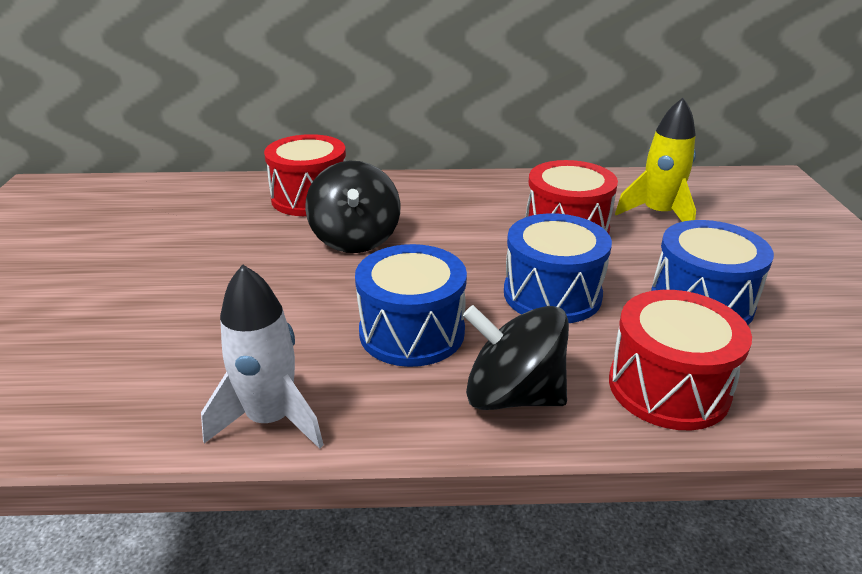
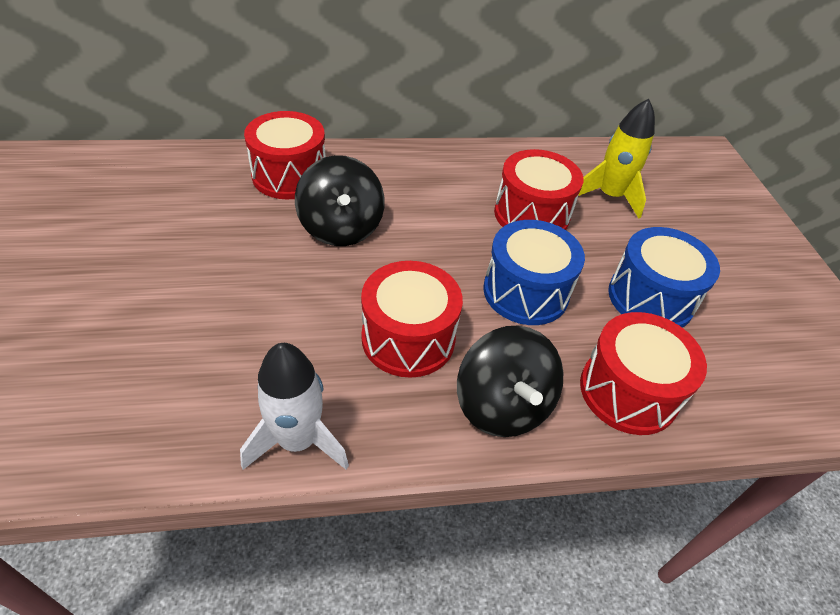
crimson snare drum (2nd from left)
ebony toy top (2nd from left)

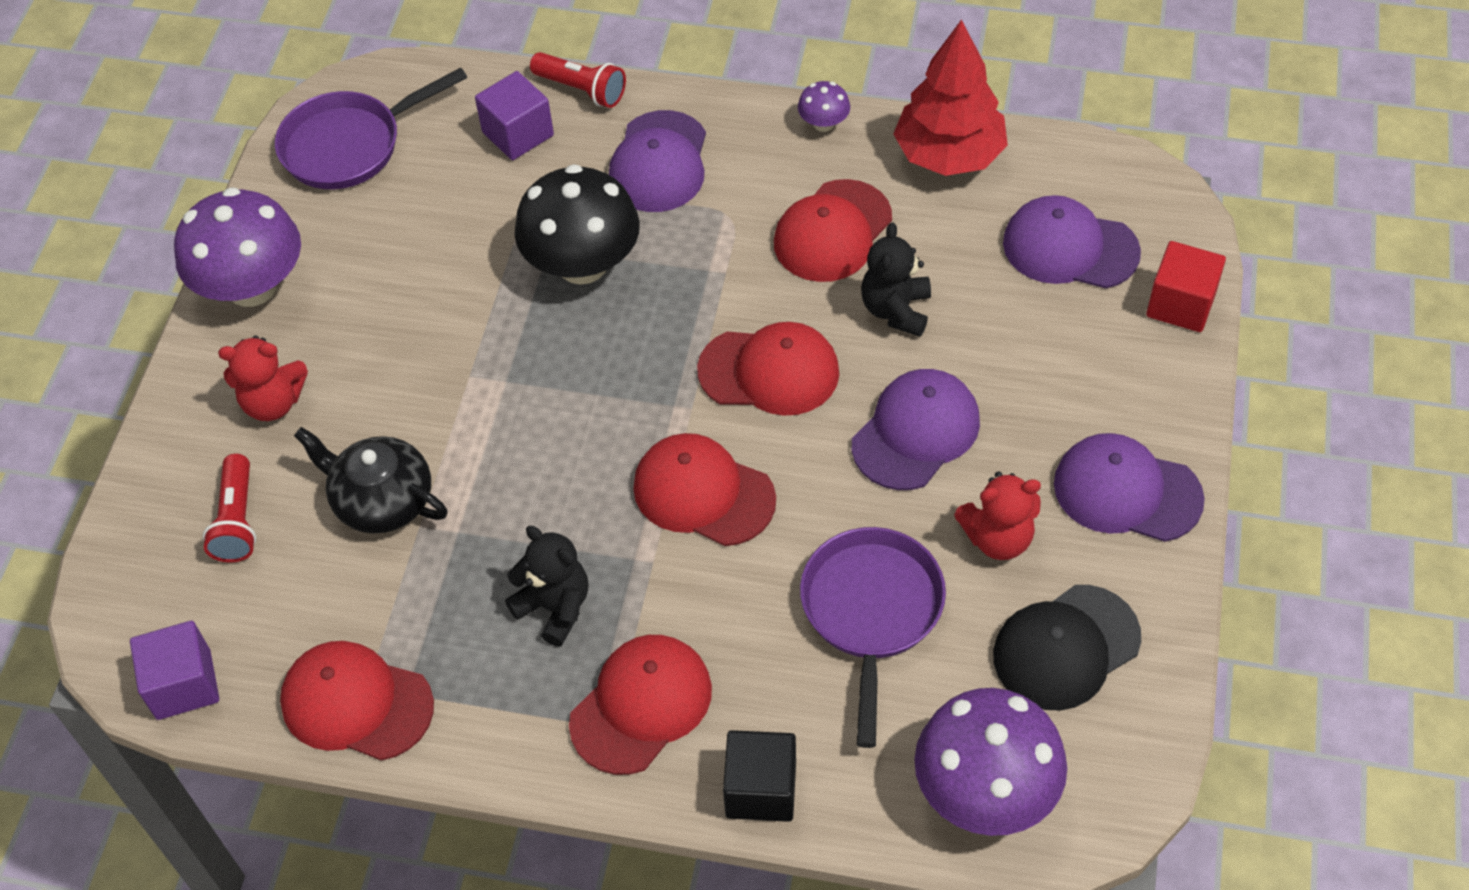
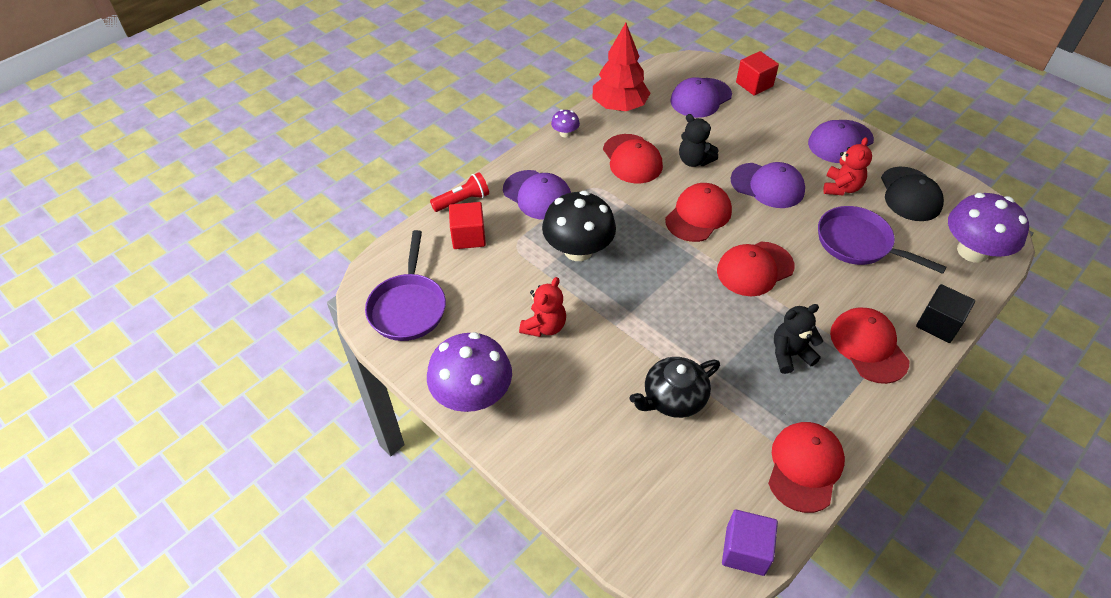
crimson block (1st from left)
crimson teddy (1st from left)
royal purple peaked cap (3rd from left)
crimson peaked cap (4th from left)
crimson flashlight (1st from left in the first image)

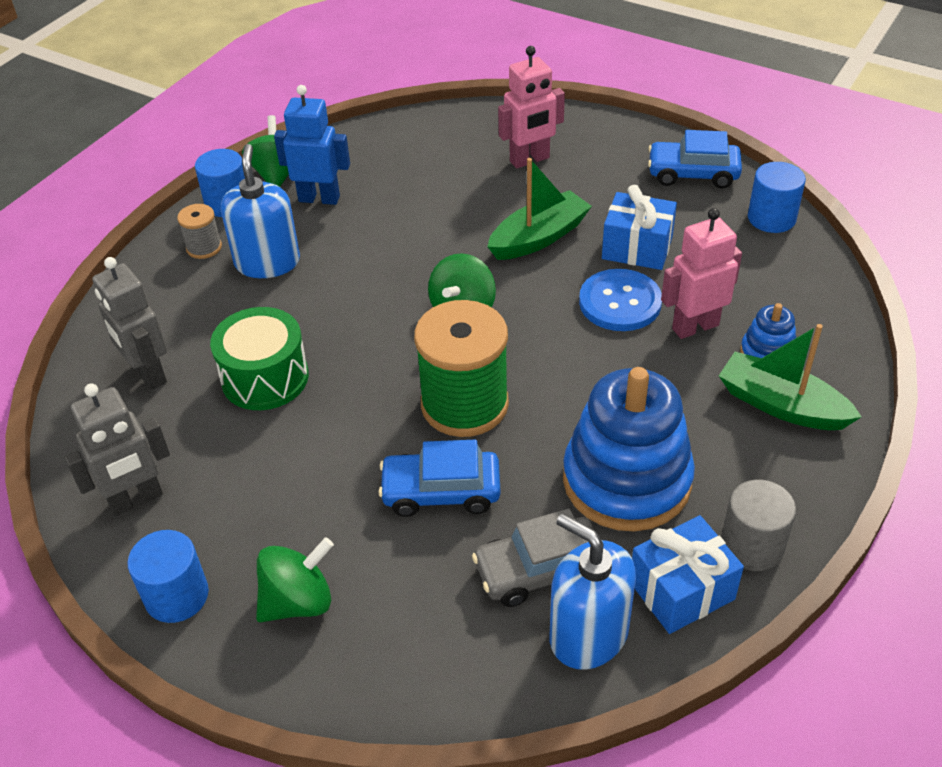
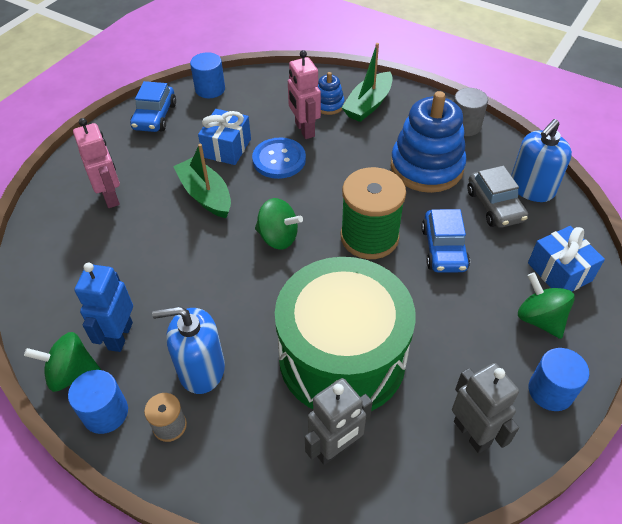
leaf-green snare drum
cobalt wrapped gift (2nd from left)

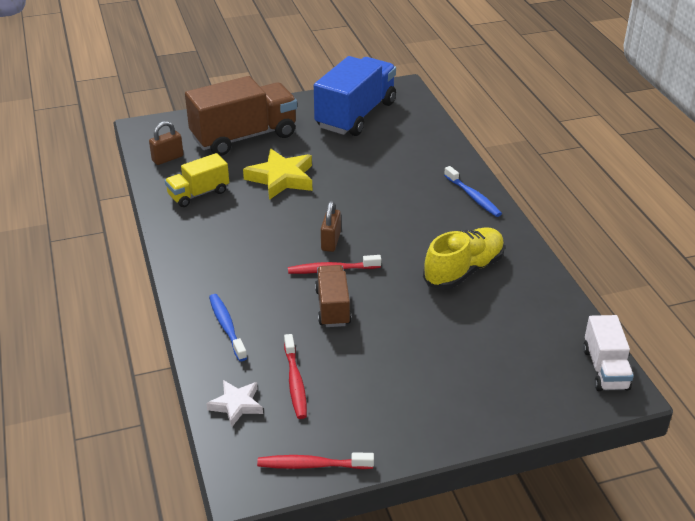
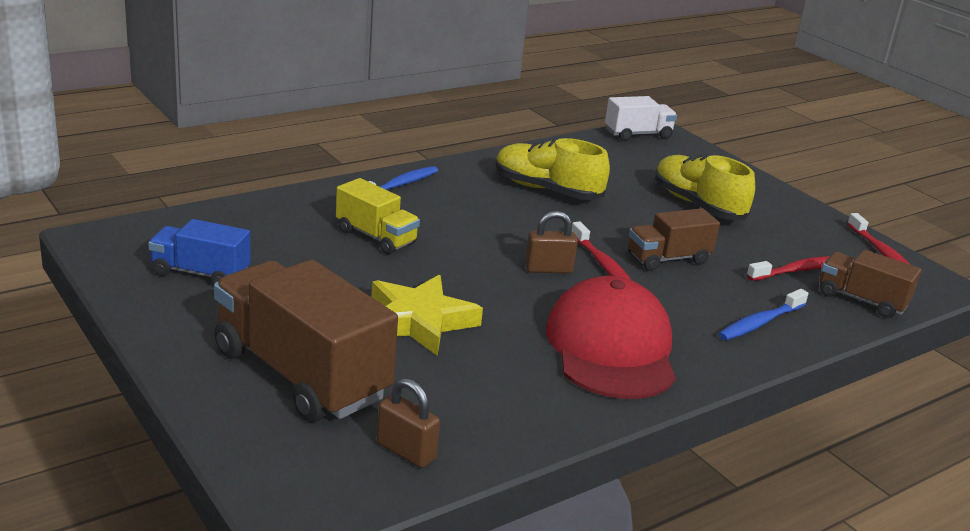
cobalt toy truck
yellow toy truck
crimson peaked cap
yellow shoe (2nd from left)
brown toy truck (3rd from left)

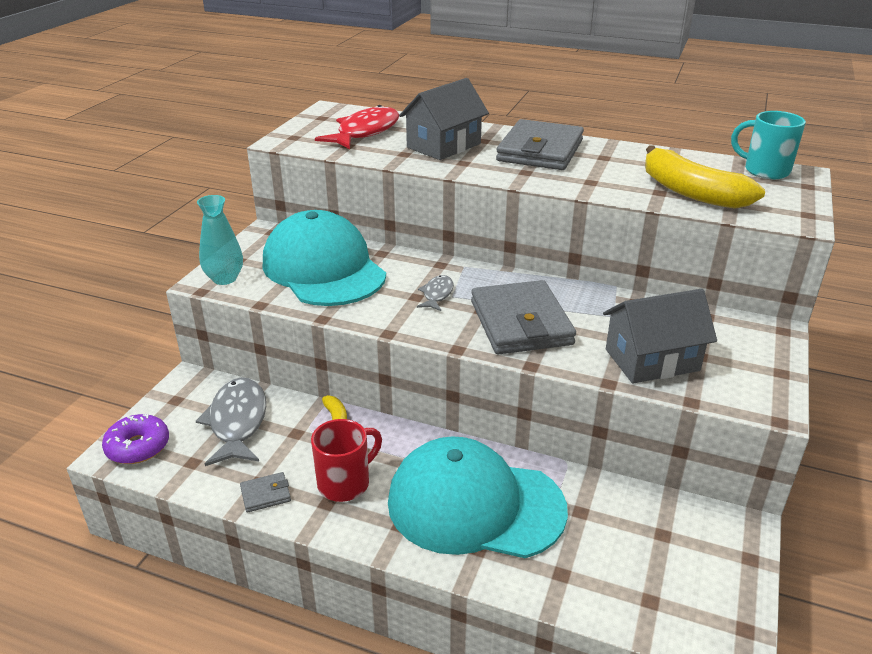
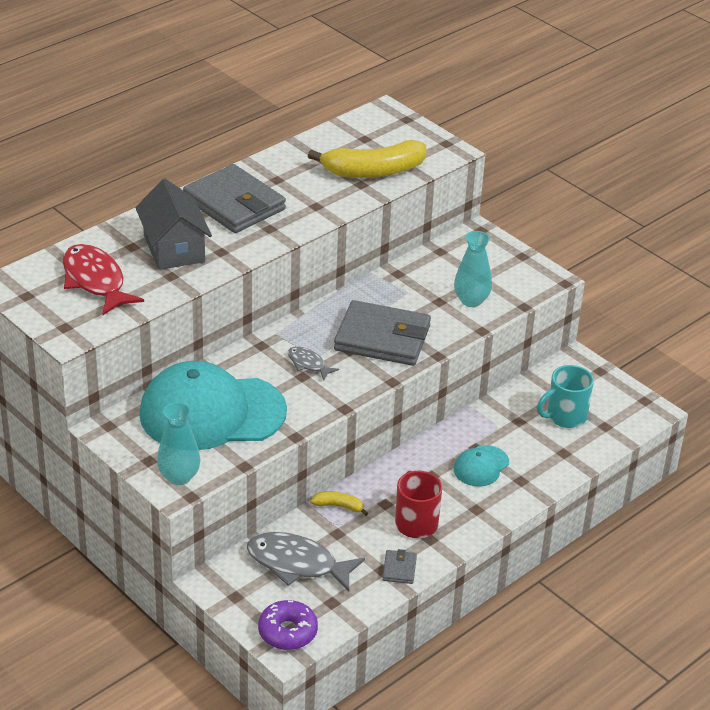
aqua tall vase (2nd from left)
aqua peaked cap (2nd from left)
aqua coffee mug

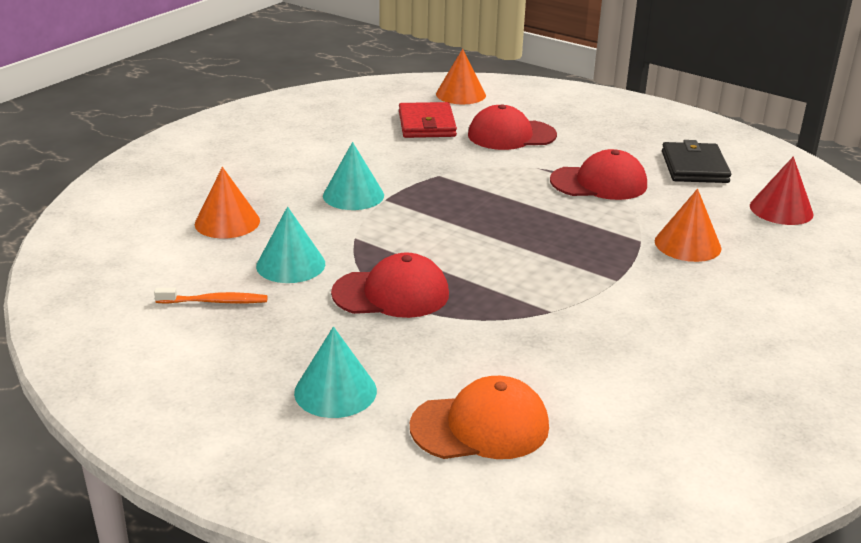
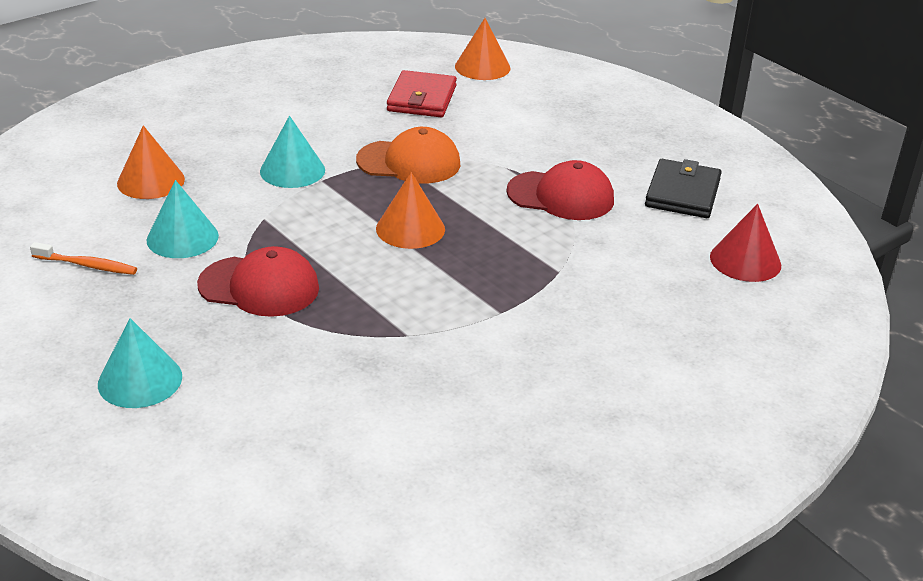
bright orange peaked cap
bright orange cone shape (2nd from left)
crimson peaked cap (2nd from left in the first image)

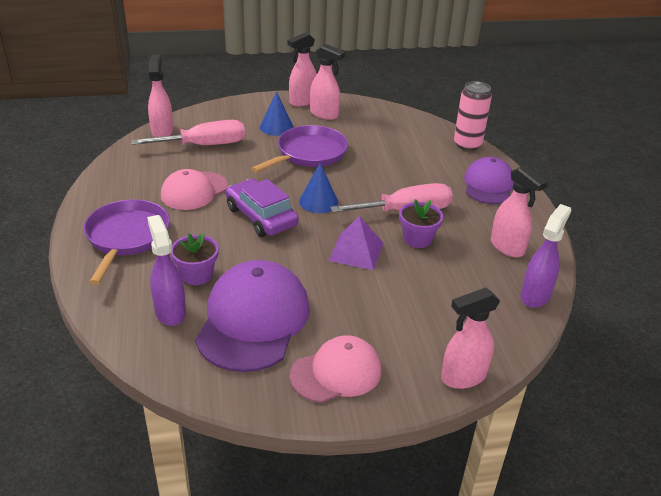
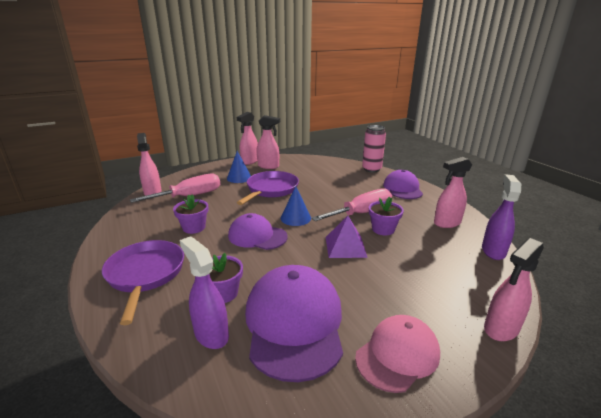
royal purple plant pot (1st from left)
royal purple peaked cap (1st from left)
rosy spray cleaner (4th from left)

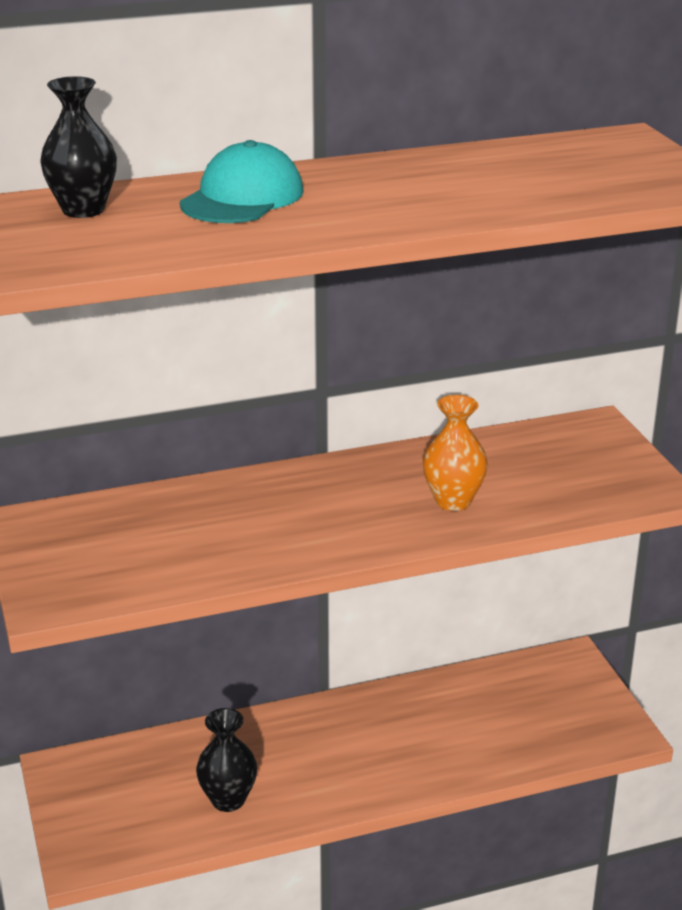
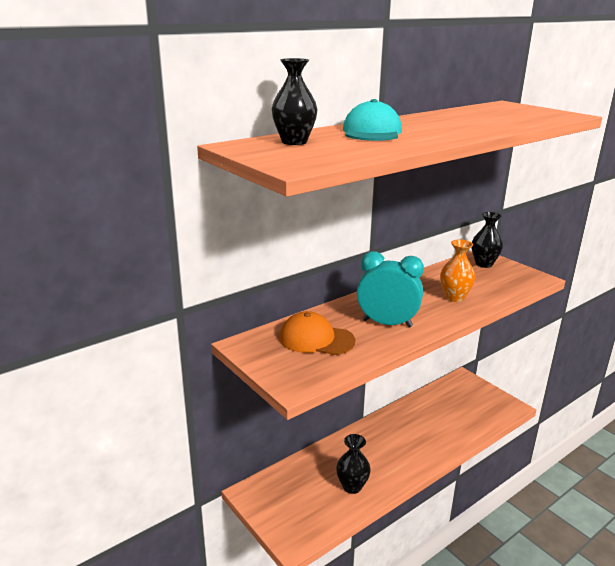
bright orange peaked cap
aqua clock
ebony tall vase (3rd from left)

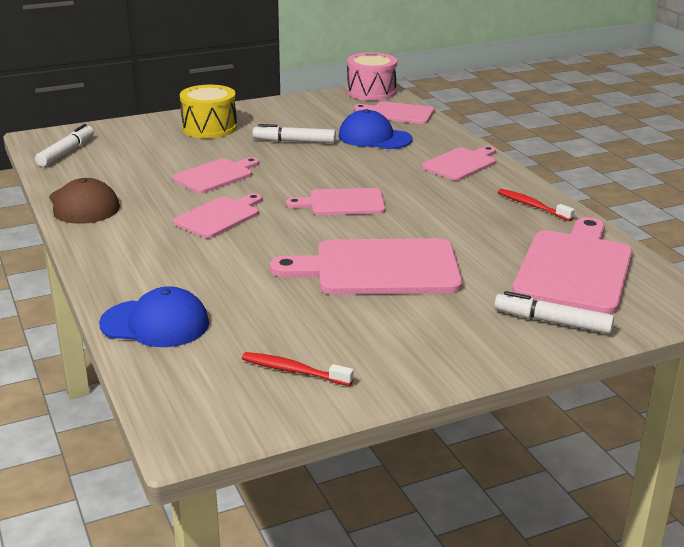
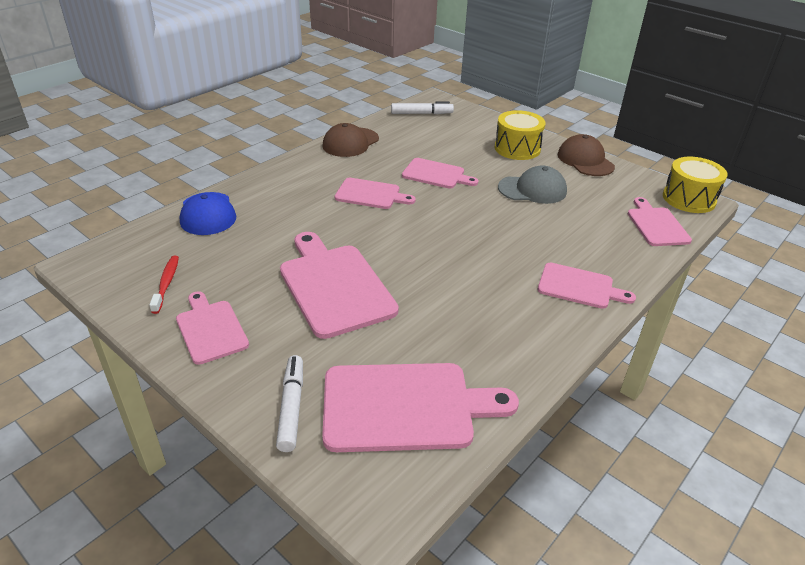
rosy bread board (1st from left)
ash-grey peaked cap
brown peaked cap (2nd from left)
yellow snare drum (2nd from left)
cobalt peaked cap (2nd from left in the first image)
crimson dental brush (2nd from left in the first image)

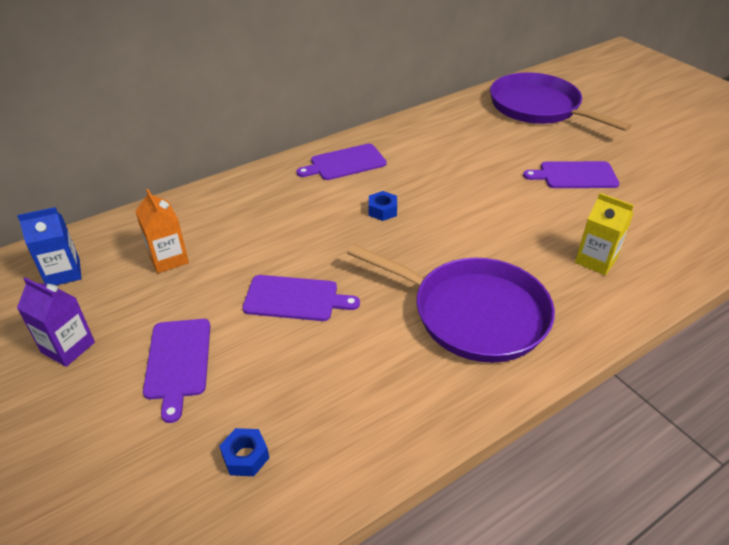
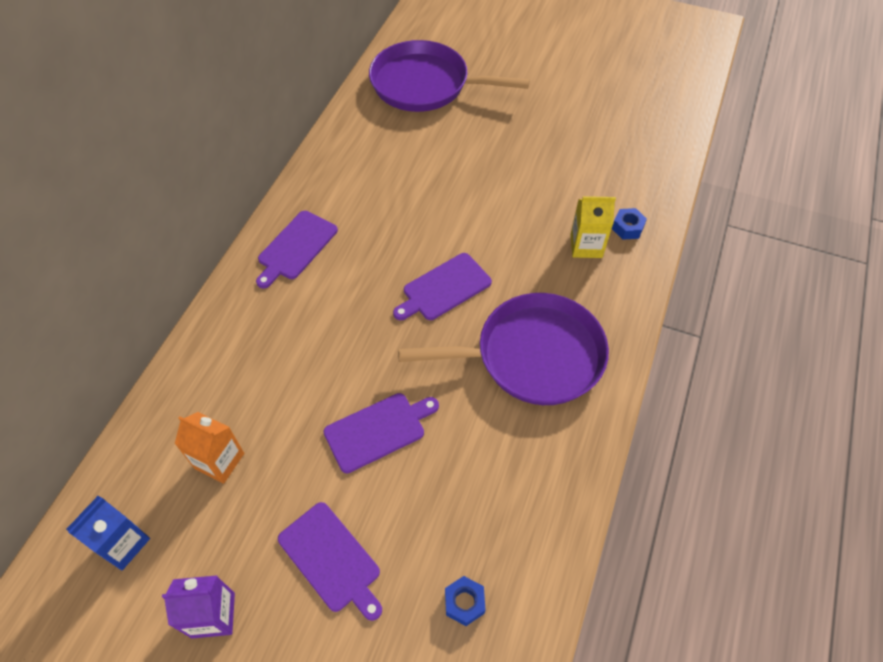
royal purple bread board (4th from left)
cobalt hex nut (2nd from left)

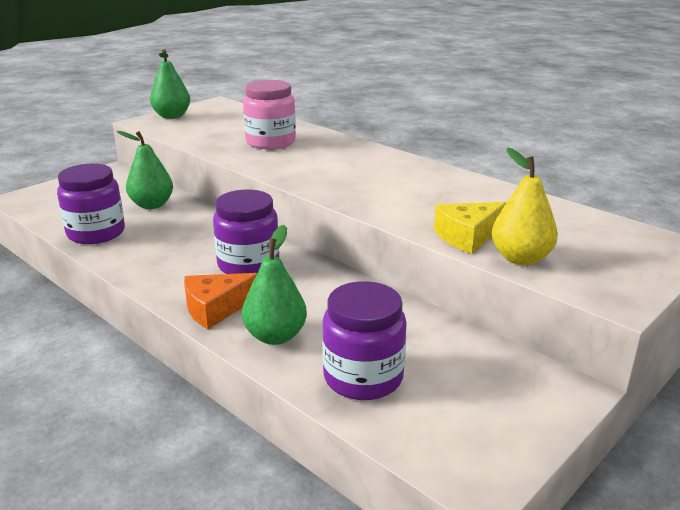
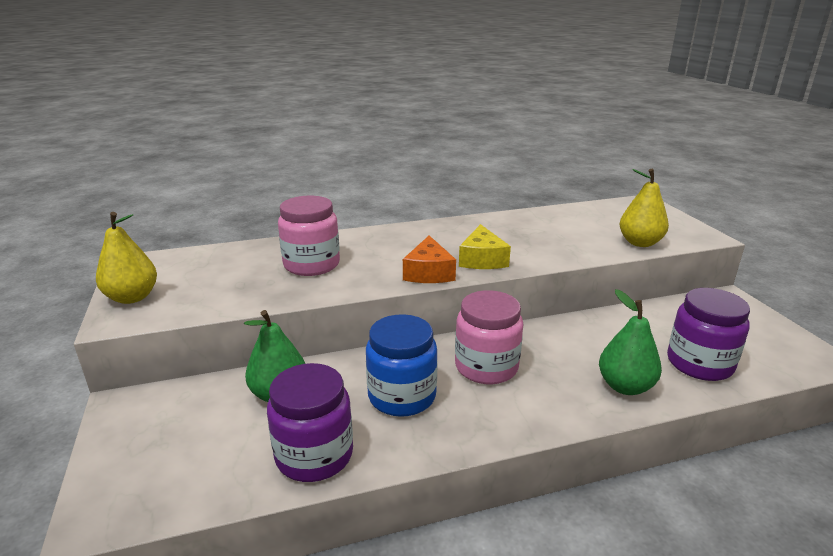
yellow pear fruit (1st from left)
cobalt jar
bright orange cheese
rosy jar (2nd from left)
yellow cheese

